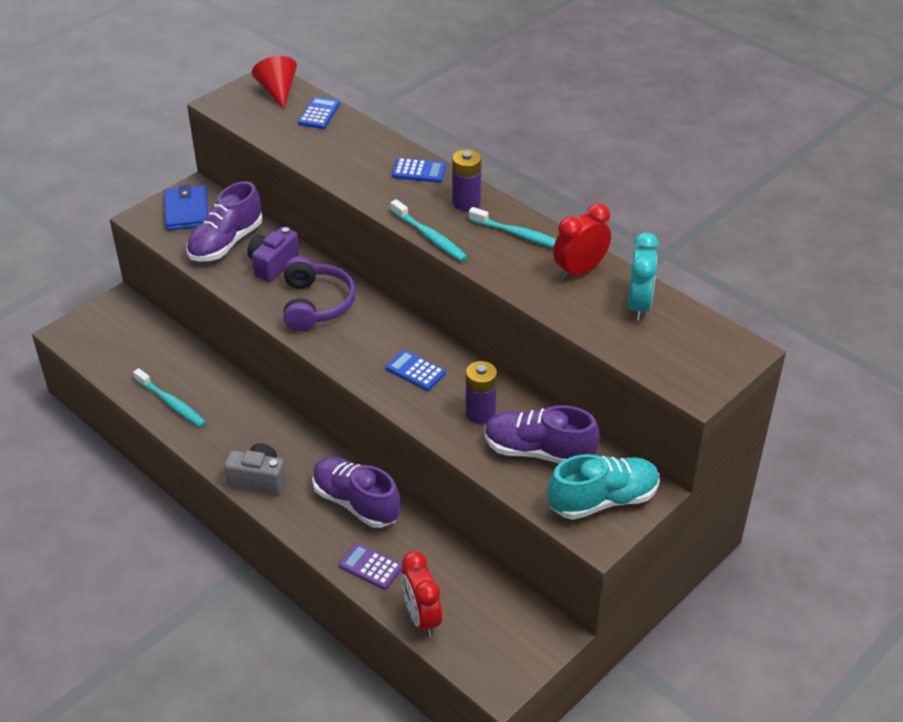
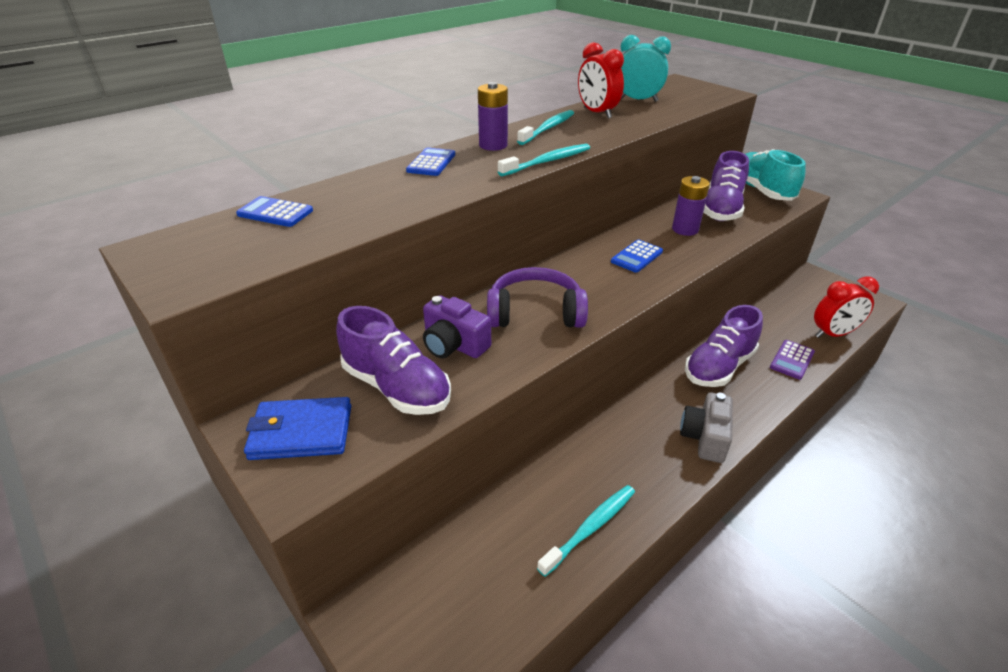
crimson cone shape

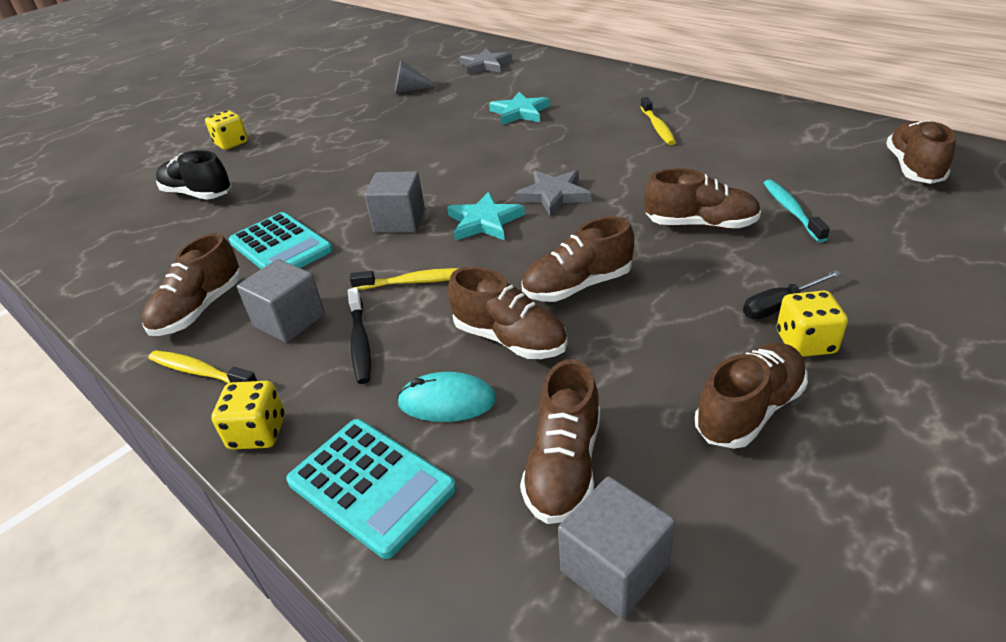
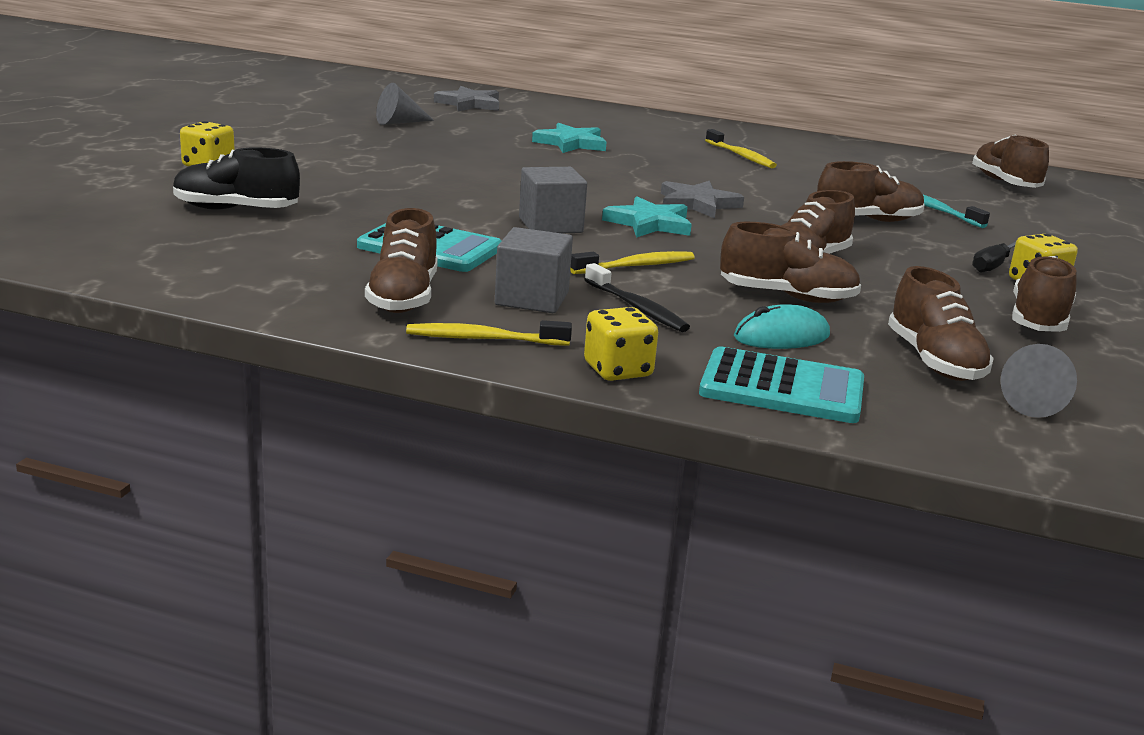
ash-grey cone shape (2nd from left)

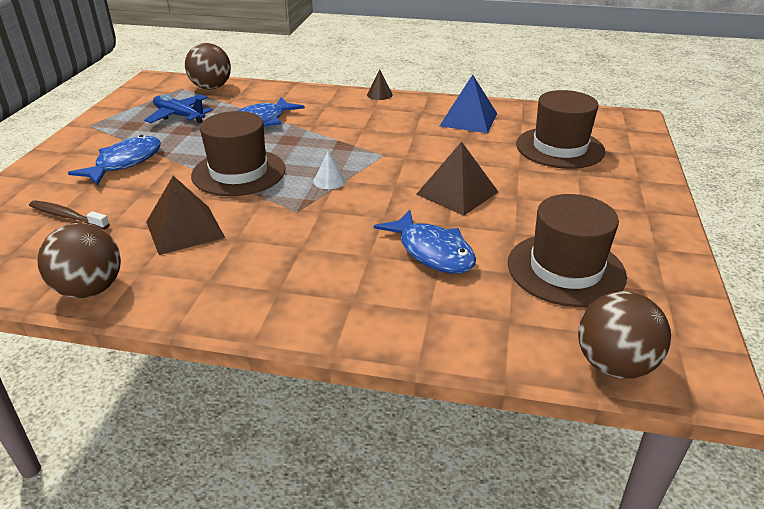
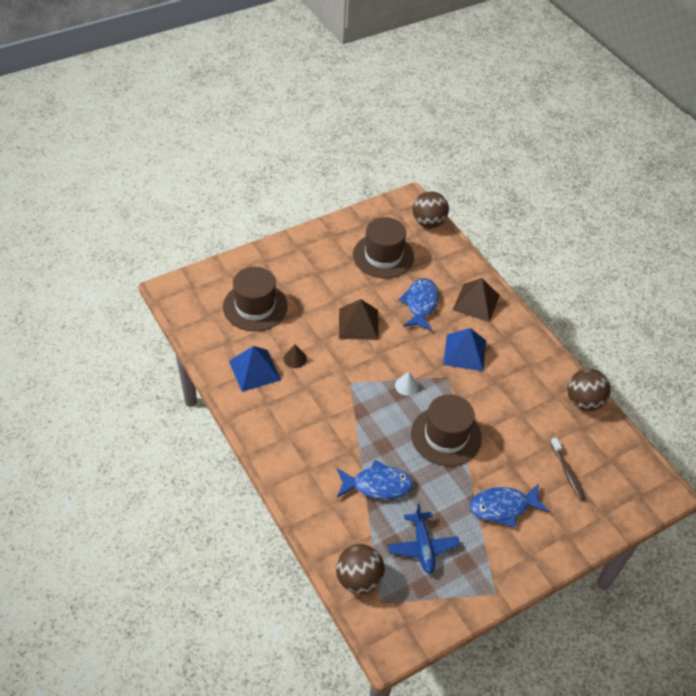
brown cone shape
cobalt solid pyramid (2nd from left)
brown solid pyramid (2nd from left)

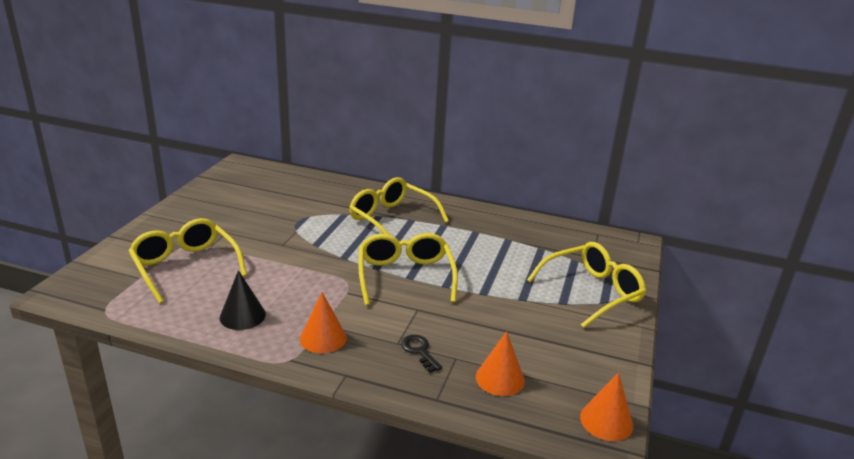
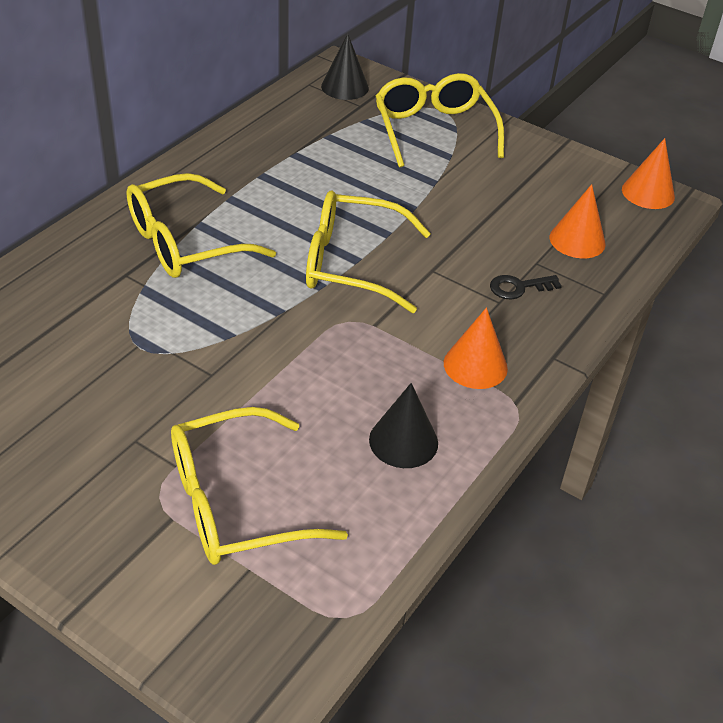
ebony cone shape (1st from left)

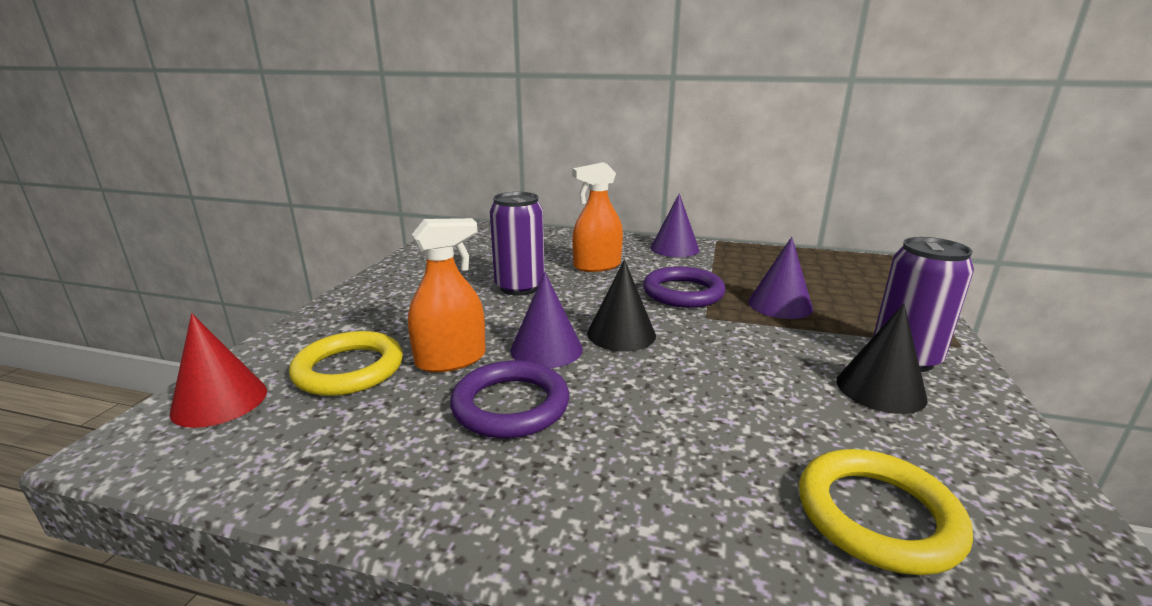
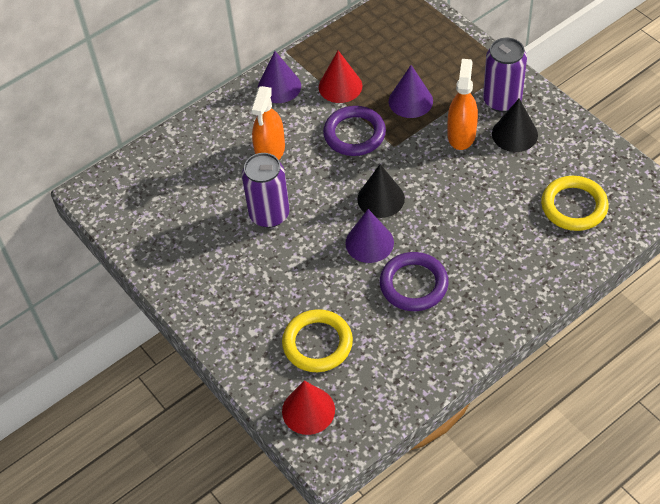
crimson cone shape (2nd from left)
bright orange spray cleaner (2nd from left)

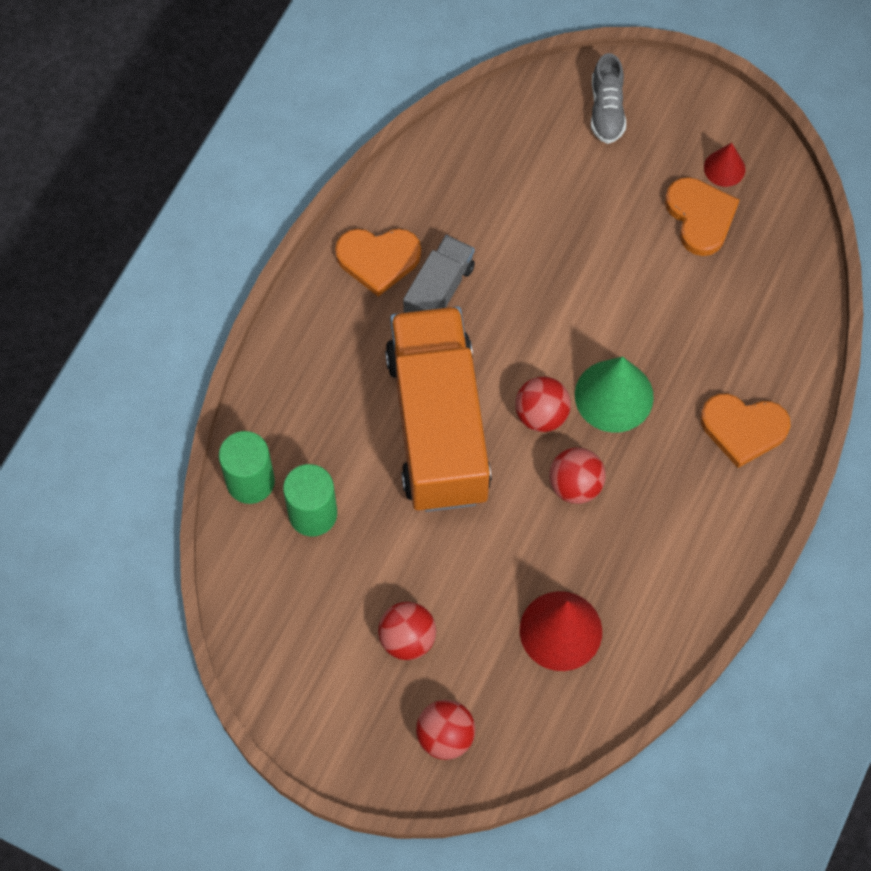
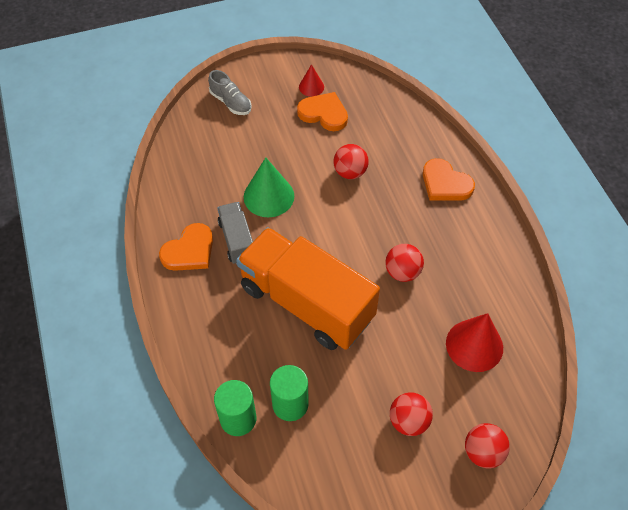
leaf-green cone shape
crimson sphere (1st from left)
bright orange love heart (3rd from left)

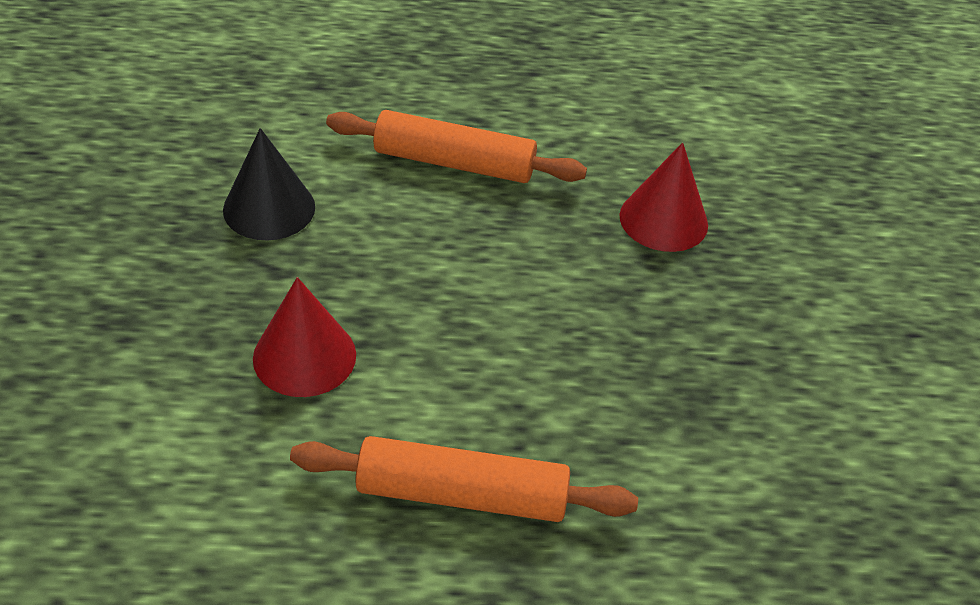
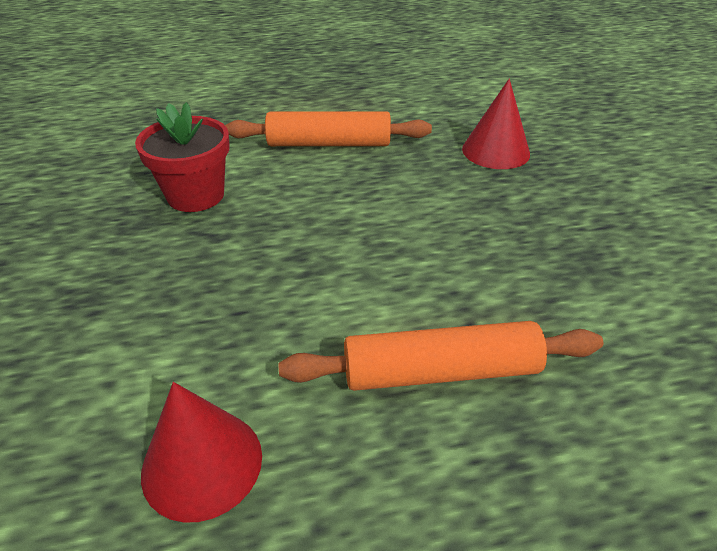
crimson plant pot
crimson cone shape (1st from left)

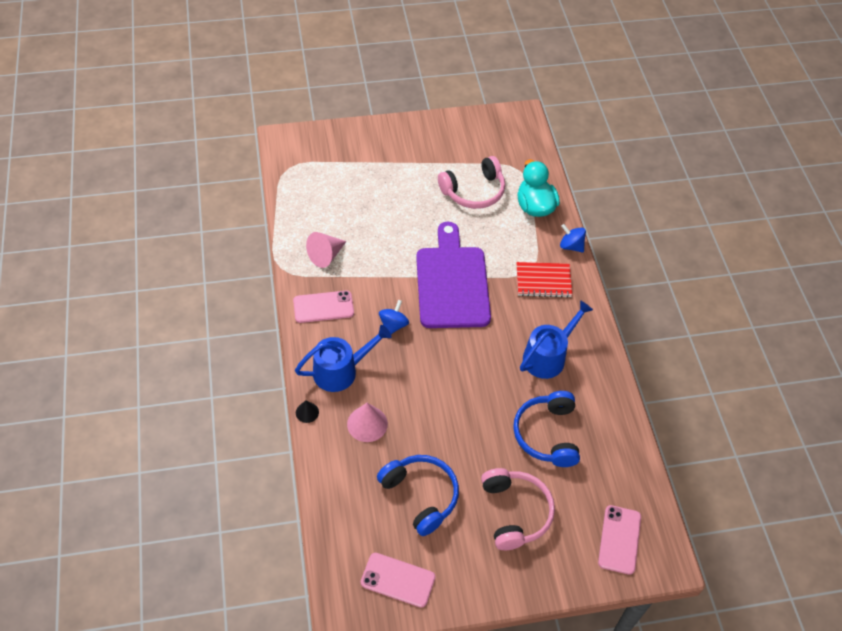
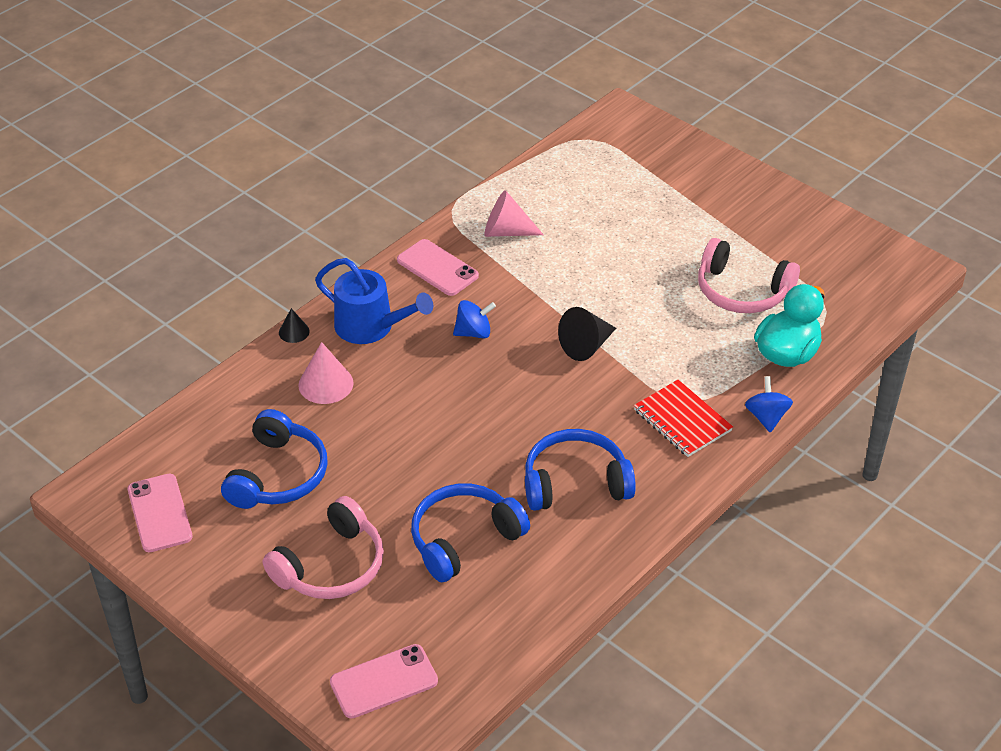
cobalt headset (3rd from left)
ebony cone shape (2nd from left)

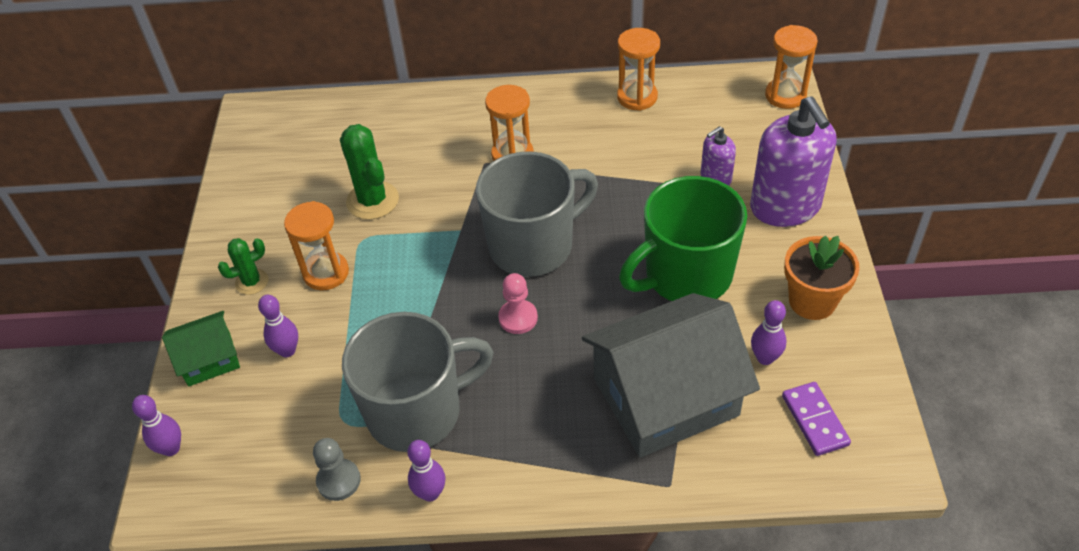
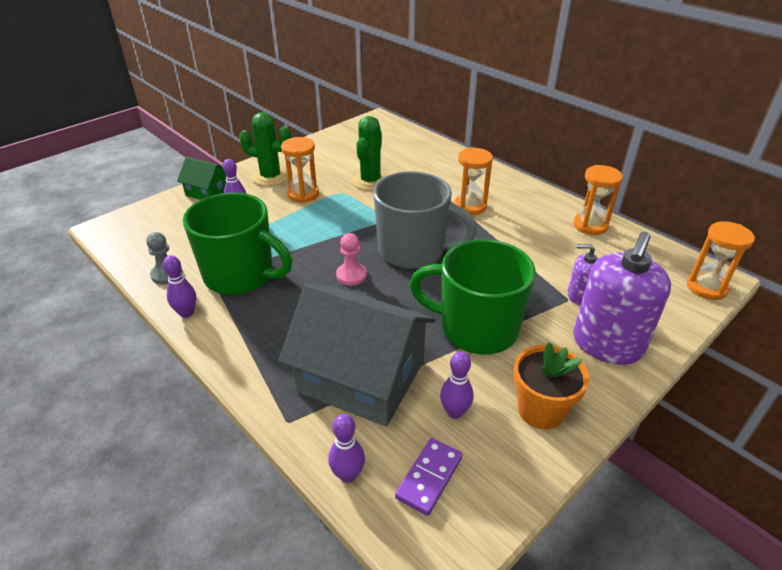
leaf-green coffee mug (1st from left)
leaf-green prickly plant (1st from left)
royal purple tenpin (3rd from left)

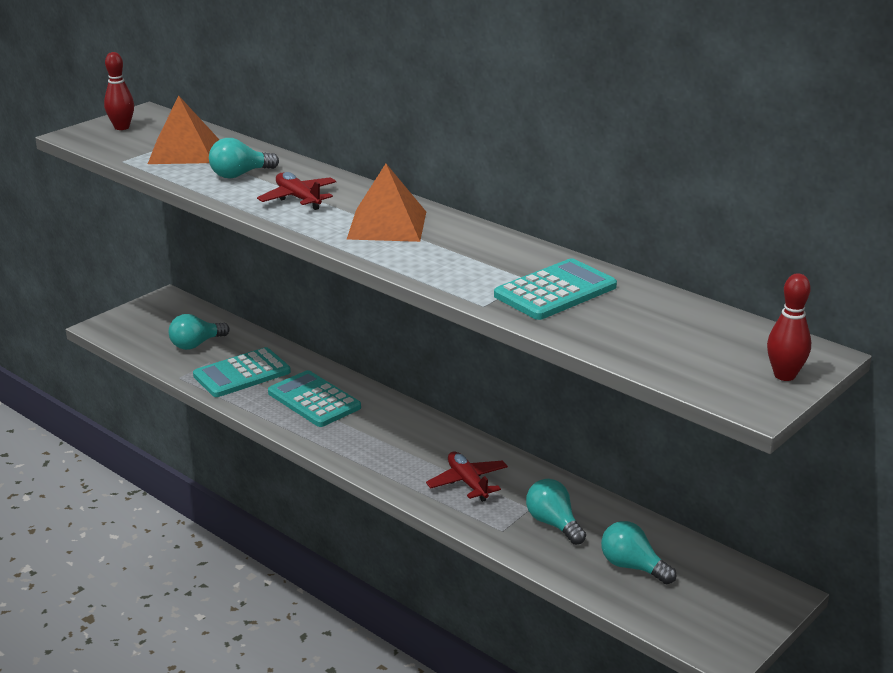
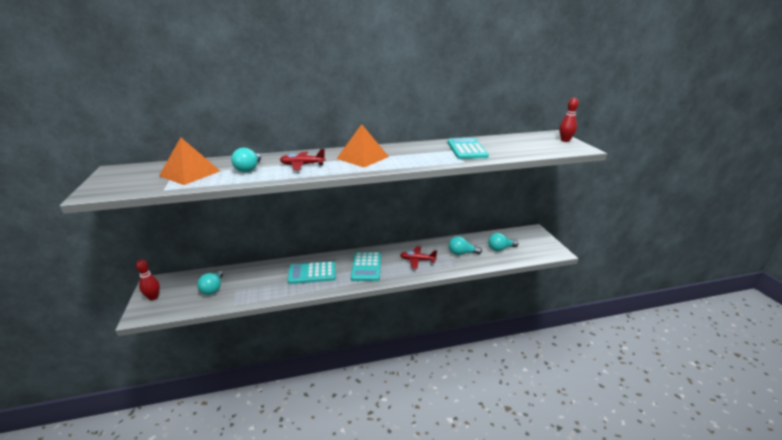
crimson tenpin (1st from left)
aqua calculator (2nd from left)

